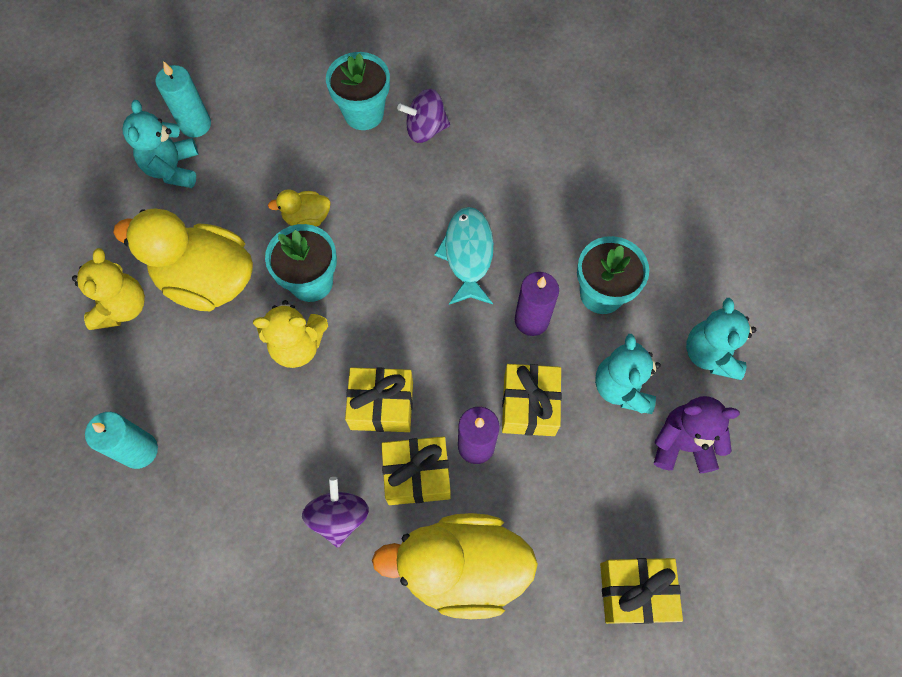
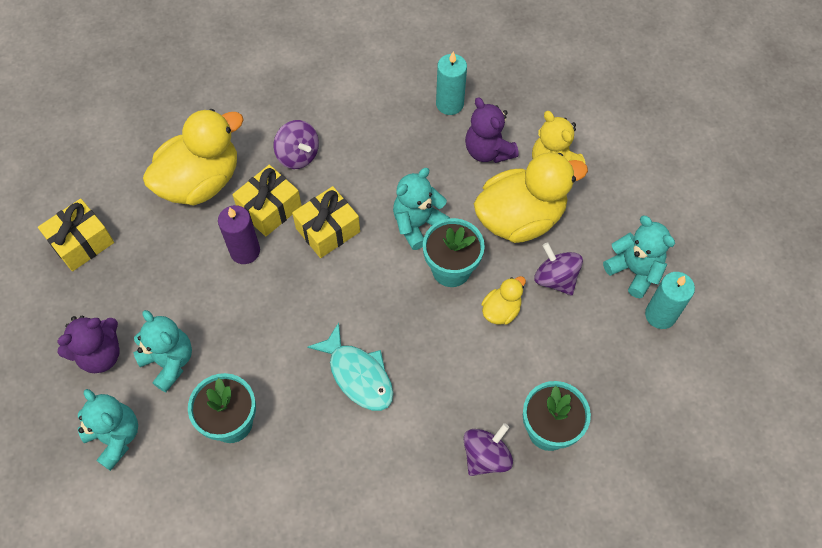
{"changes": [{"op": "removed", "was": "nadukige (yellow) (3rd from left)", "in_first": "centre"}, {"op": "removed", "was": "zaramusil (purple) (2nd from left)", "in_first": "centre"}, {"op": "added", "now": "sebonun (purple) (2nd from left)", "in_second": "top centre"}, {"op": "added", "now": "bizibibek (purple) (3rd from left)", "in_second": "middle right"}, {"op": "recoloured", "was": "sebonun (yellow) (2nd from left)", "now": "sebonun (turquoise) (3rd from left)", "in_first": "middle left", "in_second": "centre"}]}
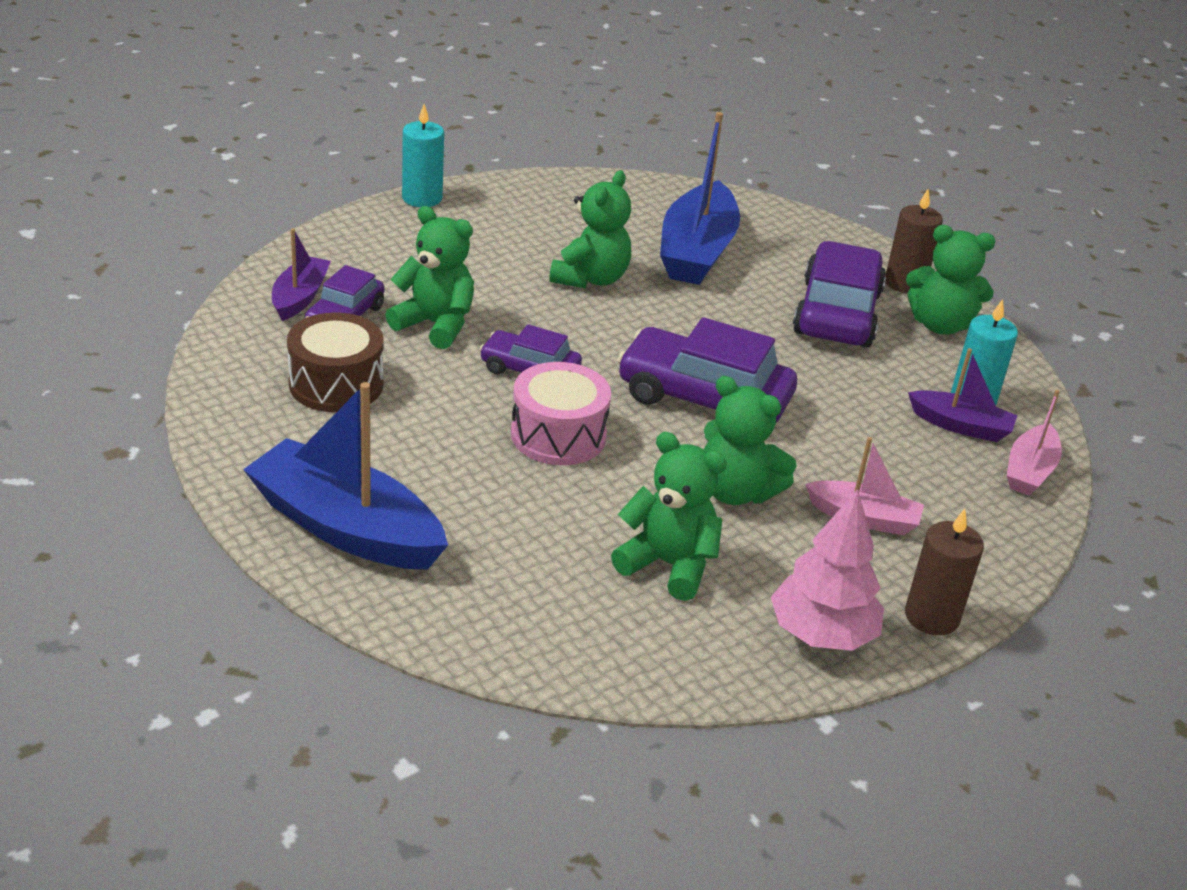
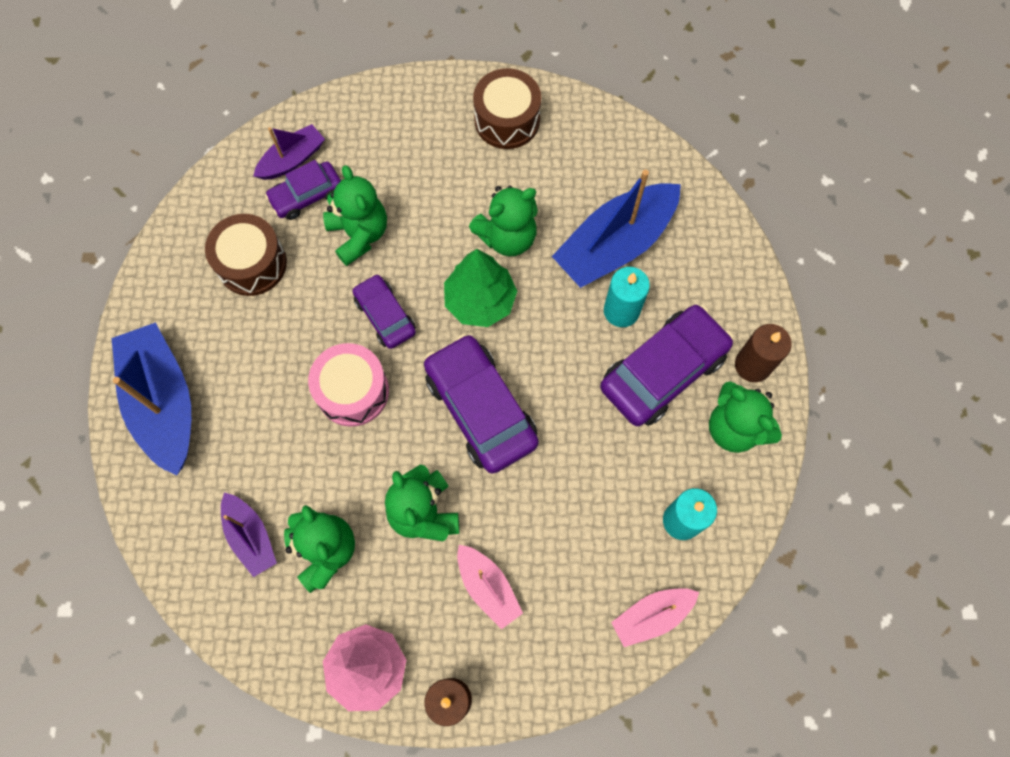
{"changes": [{"op": "added", "now": "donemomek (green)", "in_second": "centre"}, {"op": "added", "now": "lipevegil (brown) (2nd from left)", "in_second": "top centre"}, {"op": "moved", "was": "zaramusil (turquoise) (1st from left)", "in_first": "top centre", "in_second": "centre"}, {"op": "moved", "was": "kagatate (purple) (2nd from left in the first image)", "now": "kagatate (purple) (1st from left)", "in_first": "middle right", "in_second": "bottom left"}]}
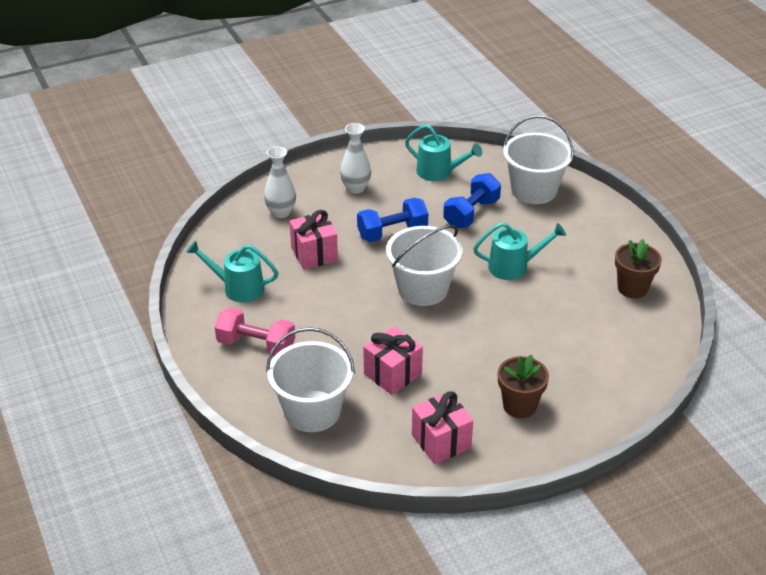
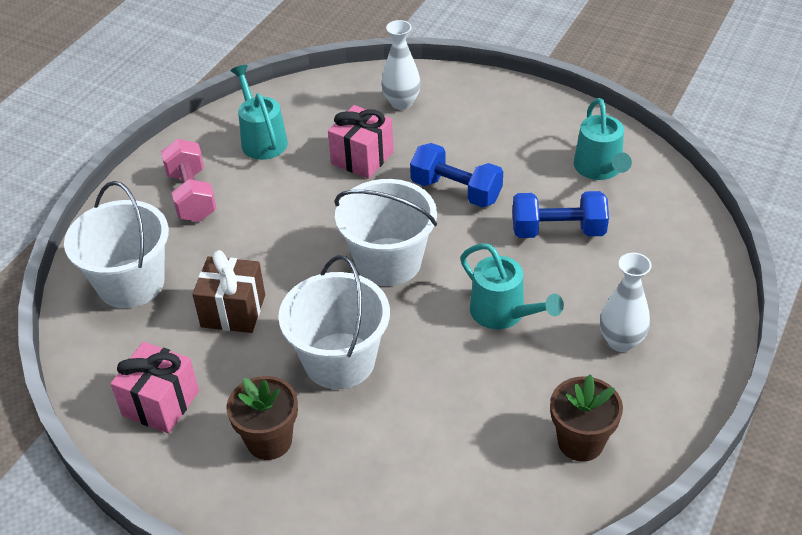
{"changes": [{"op": "moved", "was": "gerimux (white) (2nd from left)", "in_first": "top centre", "in_second": "middle right"}, {"op": "moved", "was": "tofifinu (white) (3rd from left in the first image)", "now": "tofifinu (white) (2nd from left)", "in_first": "top right", "in_second": "centre"}, {"op": "recoloured", "was": "nadukige (pink) (2nd from left)", "now": "nadukige (brown)", "in_first": "centre", "in_second": "middle left"}]}
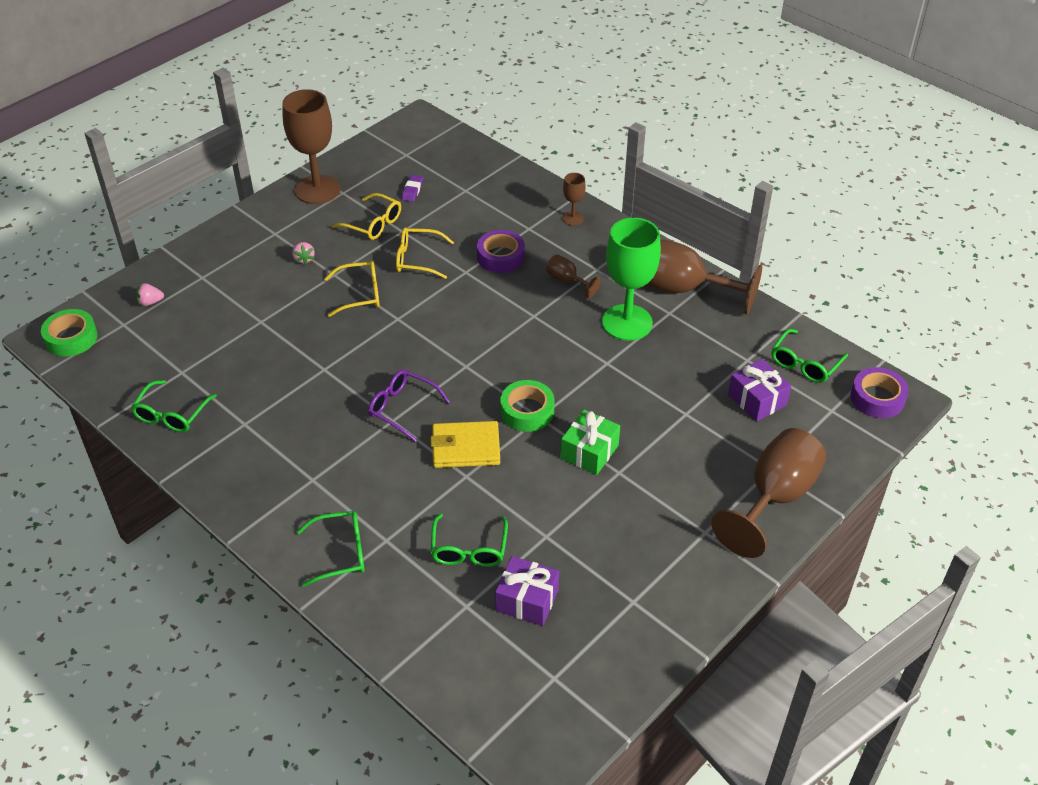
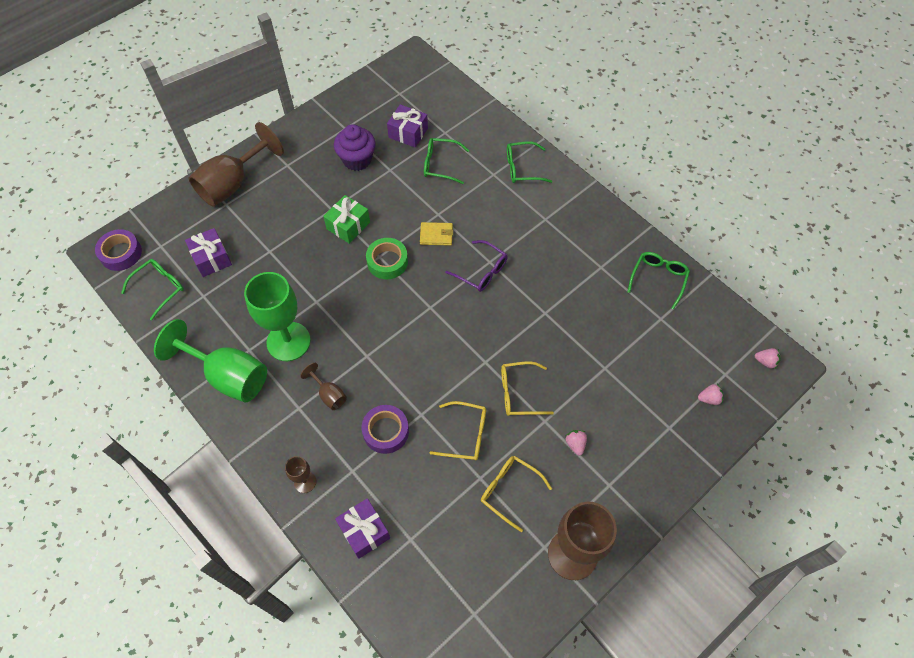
{"changes": [{"op": "removed", "was": "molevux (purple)", "in_first": "top centre"}, {"op": "added", "now": "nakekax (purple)", "in_second": "top centre"}, {"op": "added", "now": "nadukige (purple) (2nd from left)", "in_second": "bottom centre"}, {"op": "replaced", "was": "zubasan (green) (1st from left)", "now": "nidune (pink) (3rd from left)", "in_first": "middle left", "in_second": "middle right"}, {"op": "recoloured", "was": "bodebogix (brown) (4th from left)", "now": "bodebogix (green) (1st from left)", "in_first": "middle right", "in_second": "middle left"}, {"op": "turned", "was": "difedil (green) (3rd from left in the first image)", "in_first": "bottom centre", "in_second": "top centre", "clockwise": -90}, {"op": "resized", "was": "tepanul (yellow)", "in_first": "centre", "in_second": "centre", "ratio": 0.67}]}
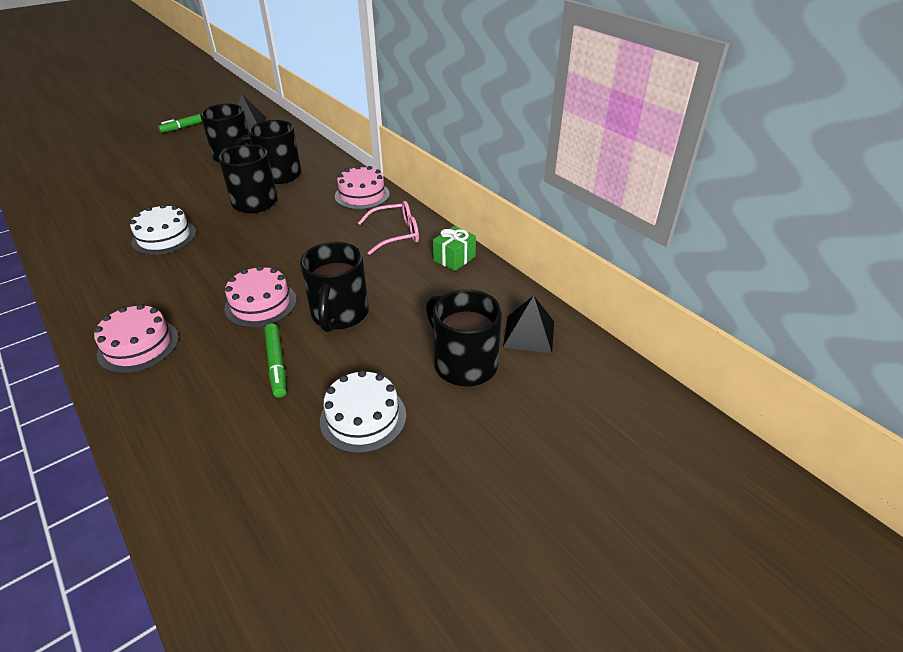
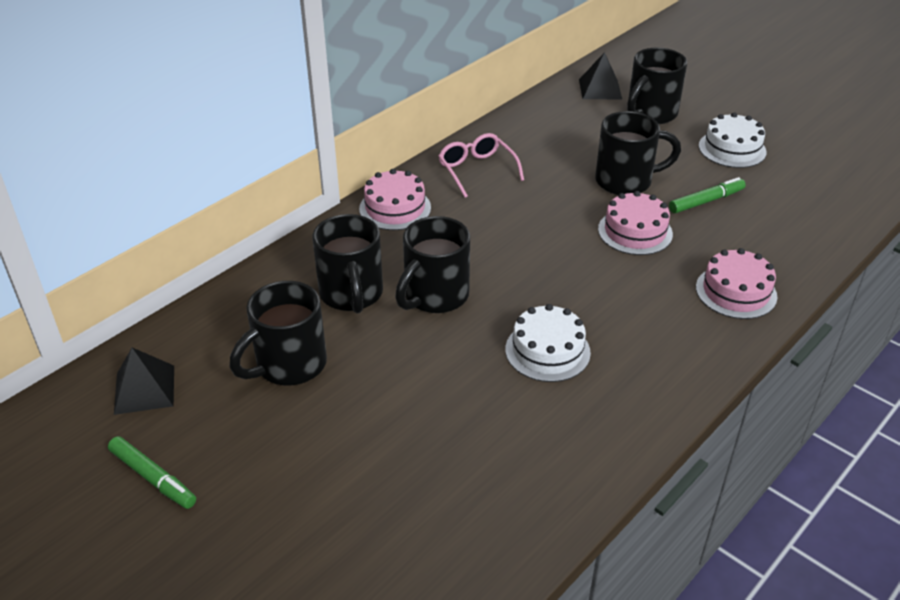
{"changes": [{"op": "removed", "was": "nadukige (green)", "in_first": "centre"}]}
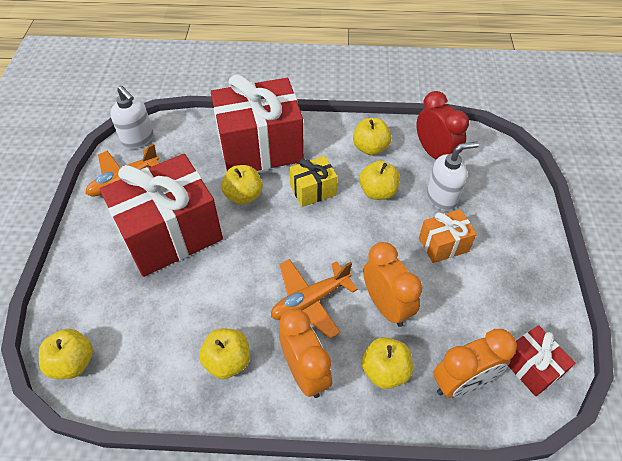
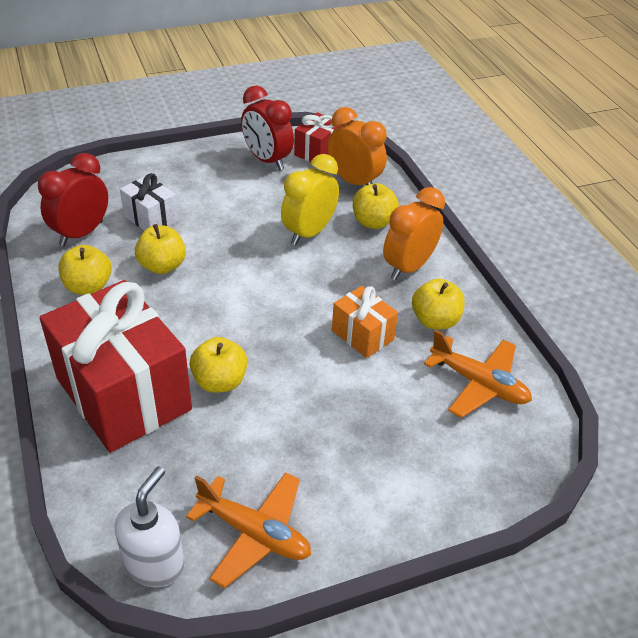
{"changes": [{"op": "removed", "was": "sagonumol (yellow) (1st from left)", "in_first": "bottom left"}, {"op": "removed", "was": "nadukige (red) (1st from left)", "in_first": "middle left"}, {"op": "removed", "was": "nadukige (yellow)", "in_first": "centre"}, {"op": "added", "now": "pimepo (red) (2nd from left)", "in_second": "top centre"}, {"op": "moved", "was": "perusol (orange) (2nd from left)", "in_first": "centre", "in_second": "middle right"}, {"op": "moved", "was": "nadukige (orange)", "in_first": "middle right", "in_second": "centre"}, {"op": "replaced", "was": "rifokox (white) (2nd from left)", "now": "nadukige (white)", "in_first": "middle right", "in_second": "top left"}, {"op": "recoloured", "was": "pimepo (orange) (2nd from left)", "now": "pimepo (yellow)", "in_first": "centre", "in_second": "top centre"}]}
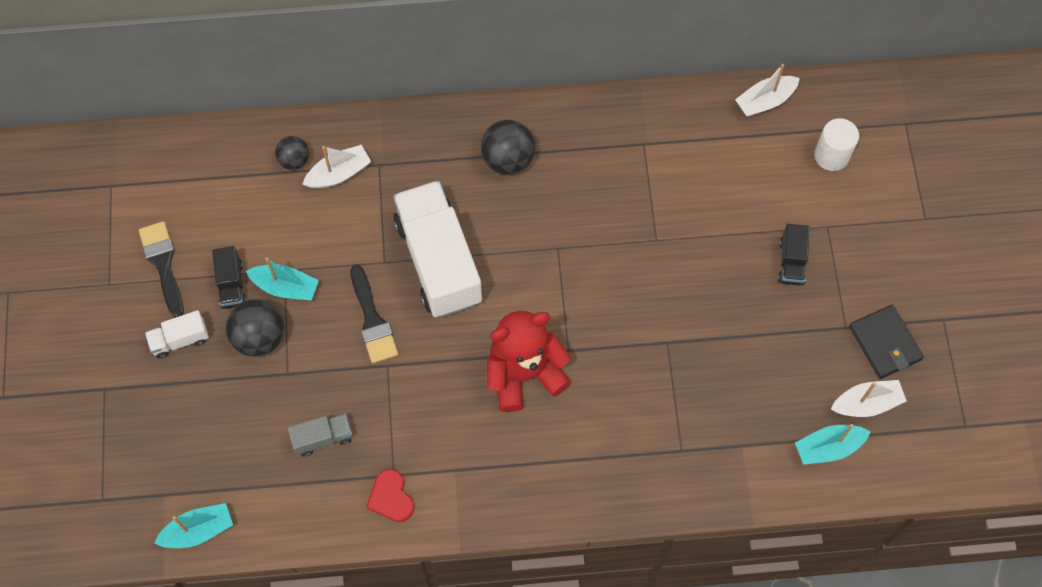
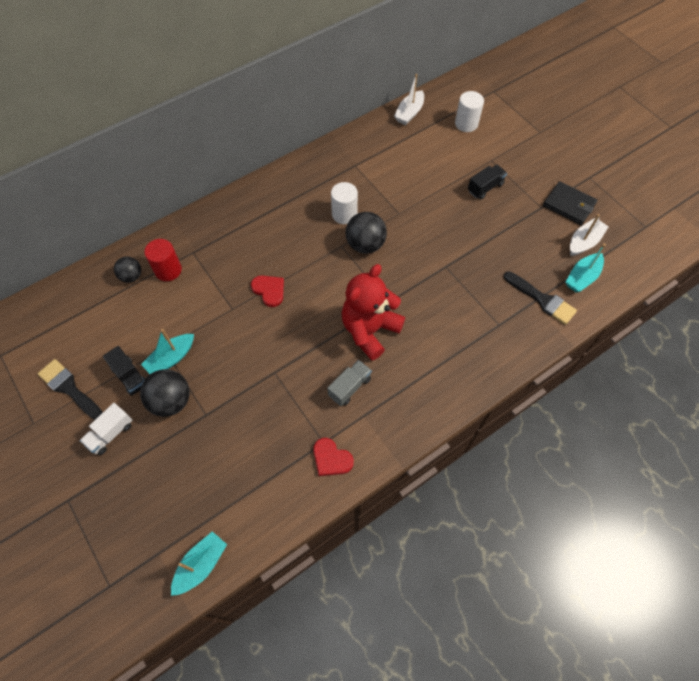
{"changes": [{"op": "added", "now": "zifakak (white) (1st from left)", "in_second": "top centre"}, {"op": "moved", "was": "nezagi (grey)", "in_first": "bottom left", "in_second": "centre"}, {"op": "moved", "was": "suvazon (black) (2nd from left)", "in_first": "centre", "in_second": "middle right"}, {"op": "moved", "was": "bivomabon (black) (3rd from left)", "in_first": "top centre", "in_second": "centre"}, {"op": "replaced", "was": "kagatate (white) (1st from left)", "now": "zifakak (red)", "in_first": "top left", "in_second": "middle left"}, {"op": "replaced", "was": "nezagi (white) (2nd from left)", "now": "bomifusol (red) (1st from left)", "in_first": "centre", "in_second": "centre"}, {"op": "turned", "was": "kagatate (turquoise) (2nd from left in the first image)", "in_first": "middle left", "in_second": "middle left", "clockwise": 150}, {"op": "turned", "was": "nezagi (black) (2nd from left)", "in_first": "middle right", "in_second": "top right", "clockwise": -105}]}
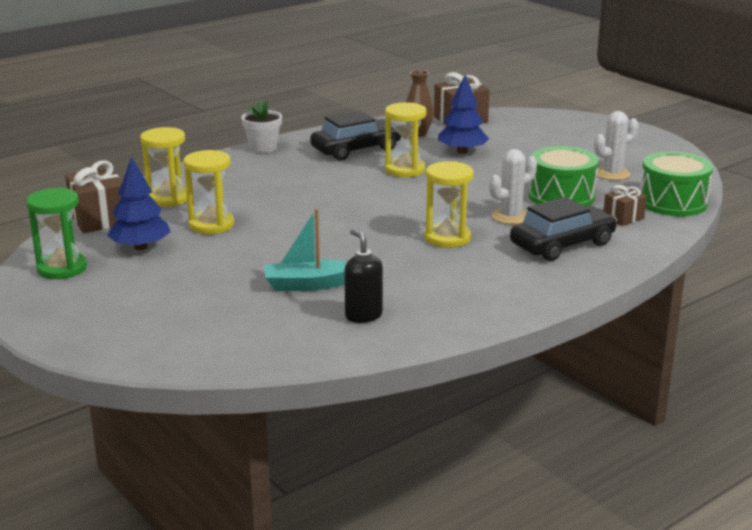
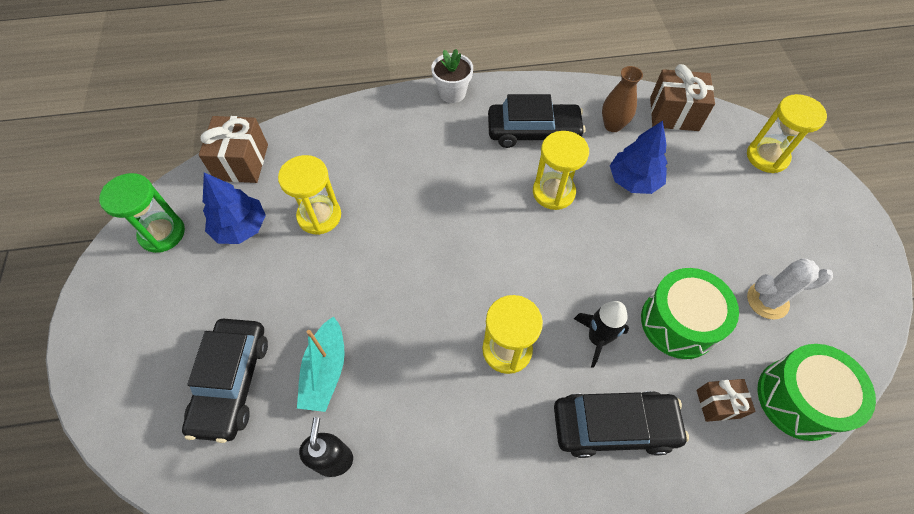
{"changes": [{"op": "added", "now": "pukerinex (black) (1st from left)", "in_second": "bottom left"}, {"op": "moved", "was": "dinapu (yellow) (1st from left in the first image)", "now": "dinapu (yellow) (4th from left)", "in_first": "top left", "in_second": "top right"}, {"op": "replaced", "was": "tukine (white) (1st from left)", "now": "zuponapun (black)", "in_first": "middle right", "in_second": "centre"}, {"op": "turned", "was": "kagatate (turquoise)", "in_first": "centre", "in_second": "bottom centre", "clockwise": -105}]}
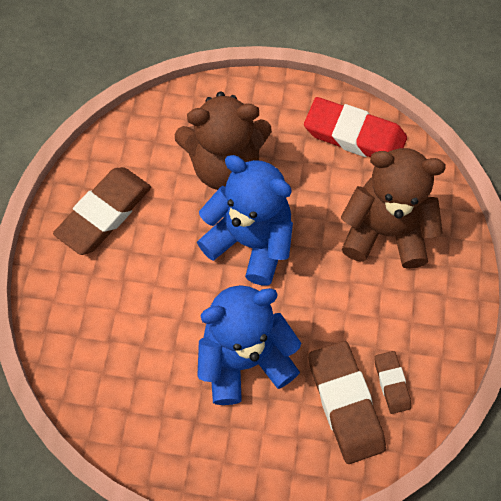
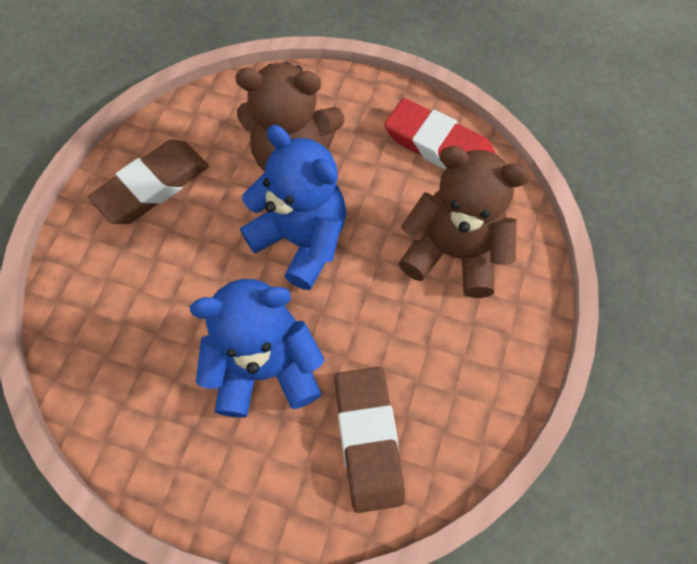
{"changes": [{"op": "removed", "was": "molevux (brown) (3rd from left)", "in_first": "bottom right"}]}
